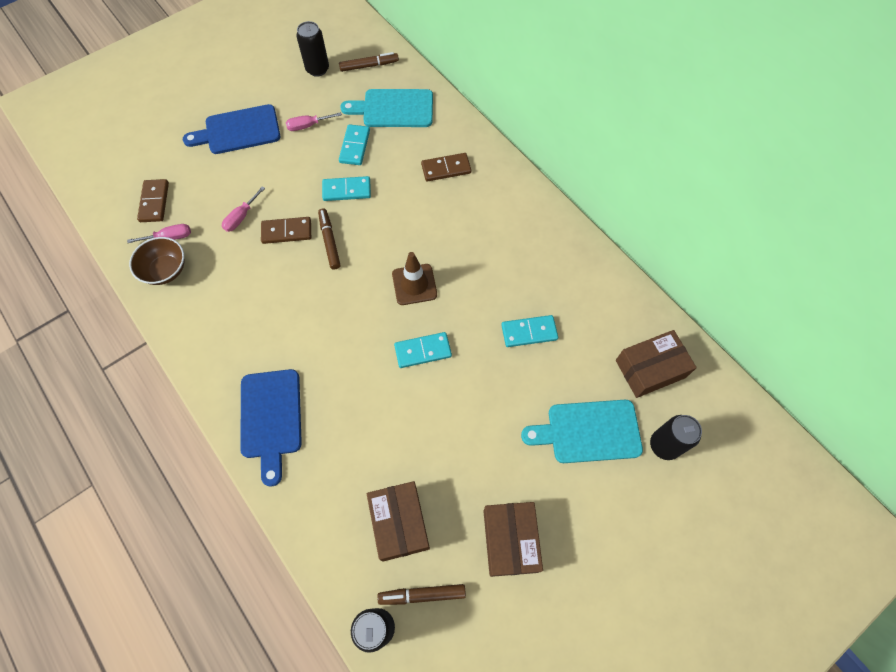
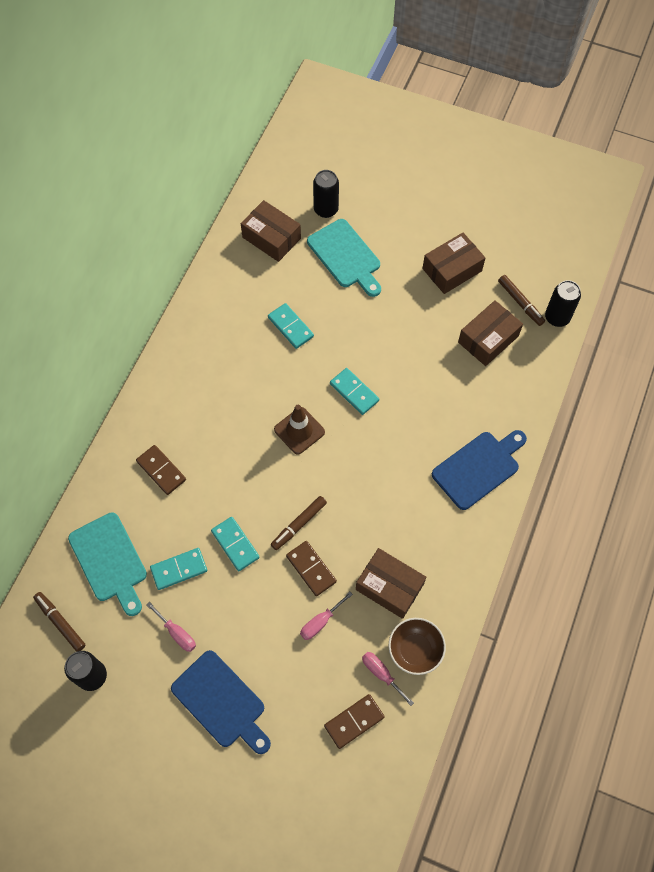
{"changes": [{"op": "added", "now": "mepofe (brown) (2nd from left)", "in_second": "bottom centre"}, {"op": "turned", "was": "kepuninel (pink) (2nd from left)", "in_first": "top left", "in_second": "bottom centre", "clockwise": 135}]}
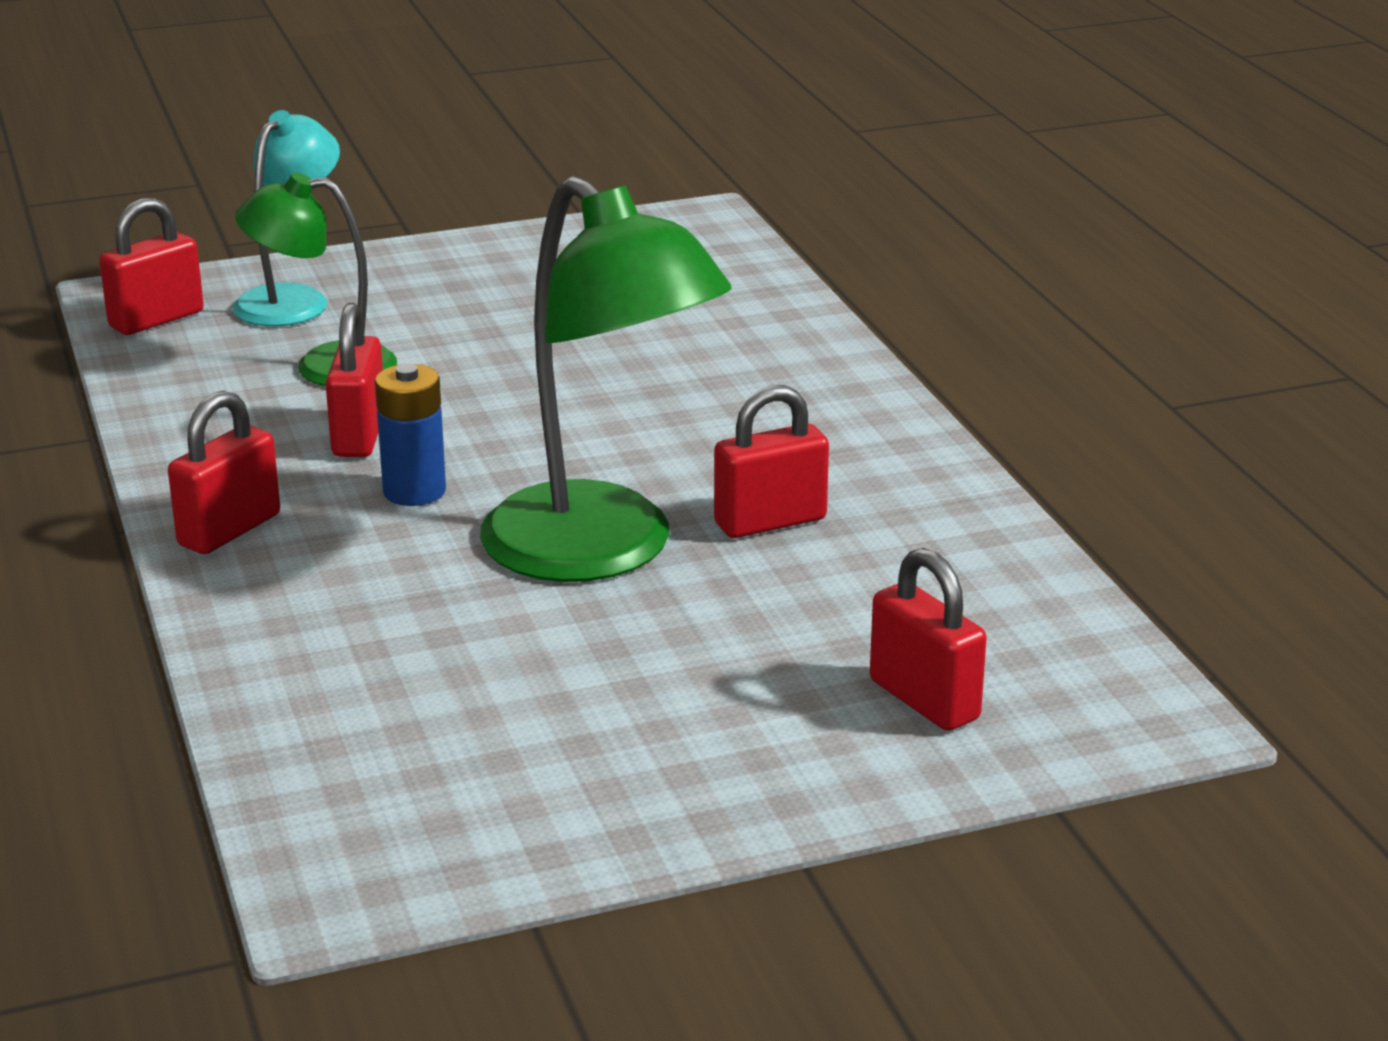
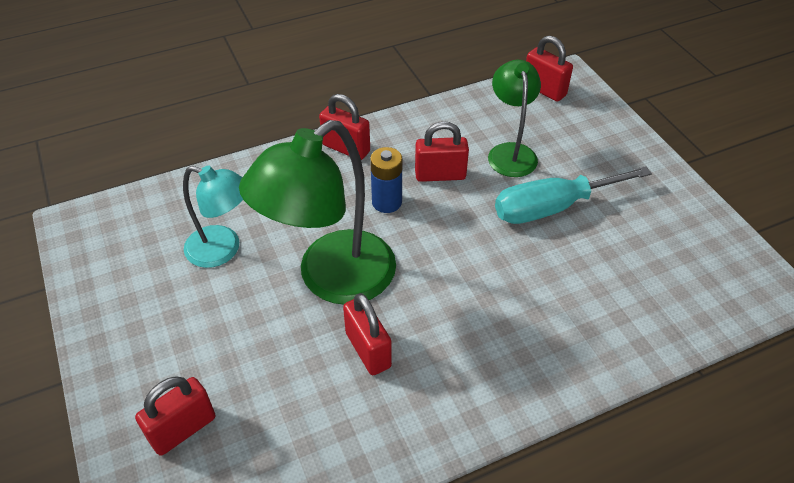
{"changes": [{"op": "added", "now": "kepuninel (turquoise)", "in_second": "middle right"}, {"op": "moved", "was": "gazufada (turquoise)", "in_first": "top left", "in_second": "middle left"}]}
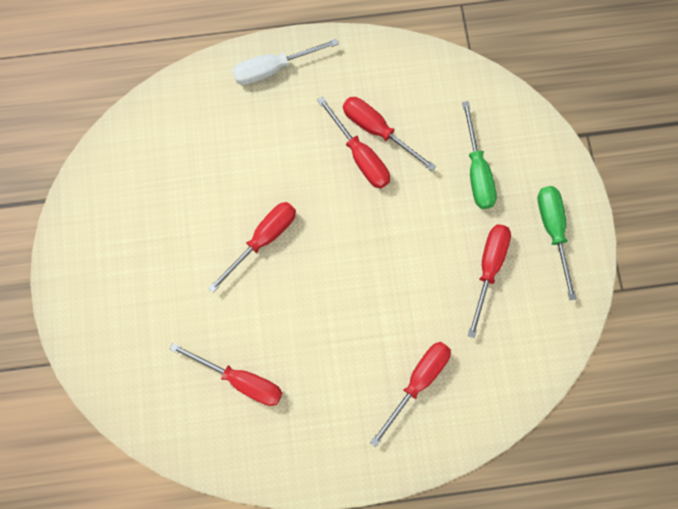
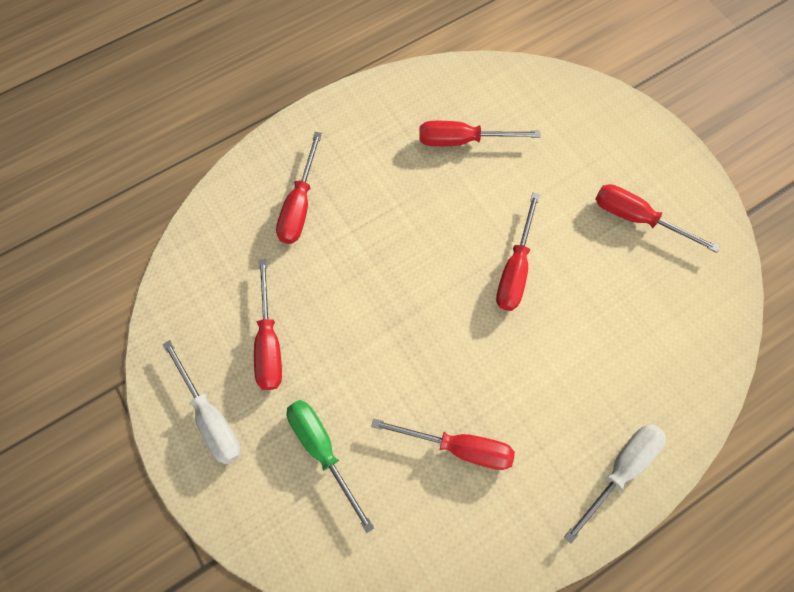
{"changes": [{"op": "moved", "was": "kepuninel (red) (3rd from left in the first image)", "now": "kepuninel (red) (6th from left)", "in_first": "top centre", "in_second": "middle right"}, {"op": "recoloured", "was": "kepuninel (green) (2nd from left)", "now": "kepuninel (white) (1st from left)", "in_first": "middle right", "in_second": "bottom left"}]}
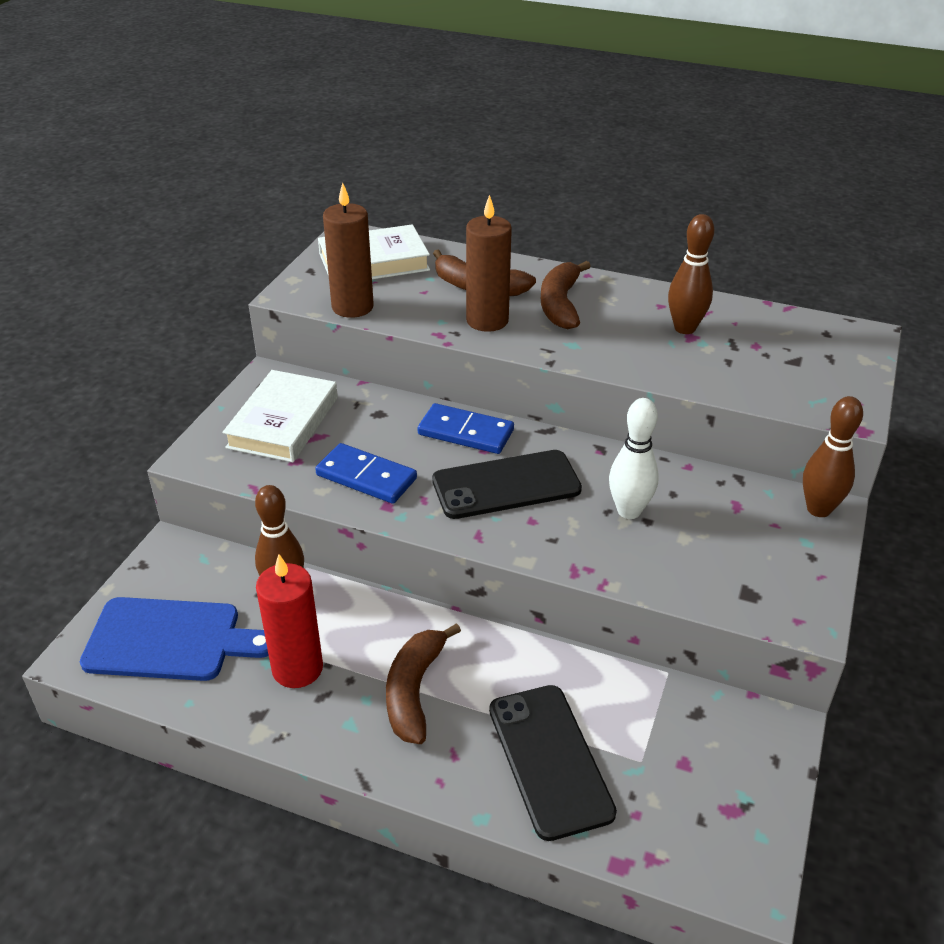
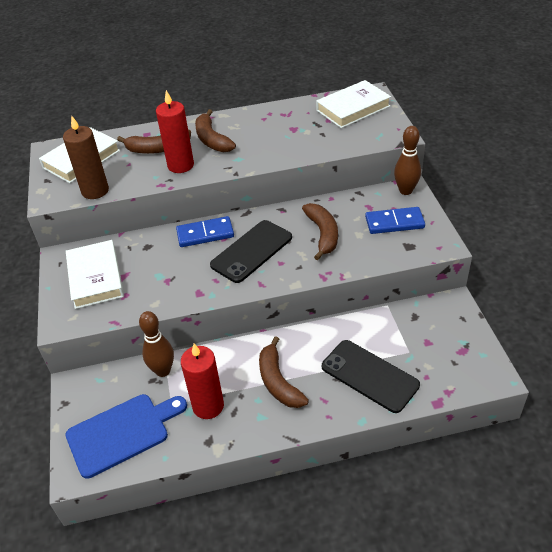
{"changes": [{"op": "removed", "was": "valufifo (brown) (2nd from left)", "in_first": "top right"}, {"op": "added", "now": "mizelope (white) (3rd from left)", "in_second": "top centre"}, {"op": "moved", "was": "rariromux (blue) (1st from left in the first image)", "now": "rariromux (blue) (2nd from left)", "in_first": "centre", "in_second": "middle right"}, {"op": "replaced", "was": "valufifo (white)", "now": "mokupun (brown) (4th from left)", "in_first": "middle right", "in_second": "centre"}, {"op": "recoloured", "was": "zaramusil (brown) (2nd from left)", "now": "zaramusil (red) (1st from left)", "in_first": "top centre", "in_second": "top left"}]}
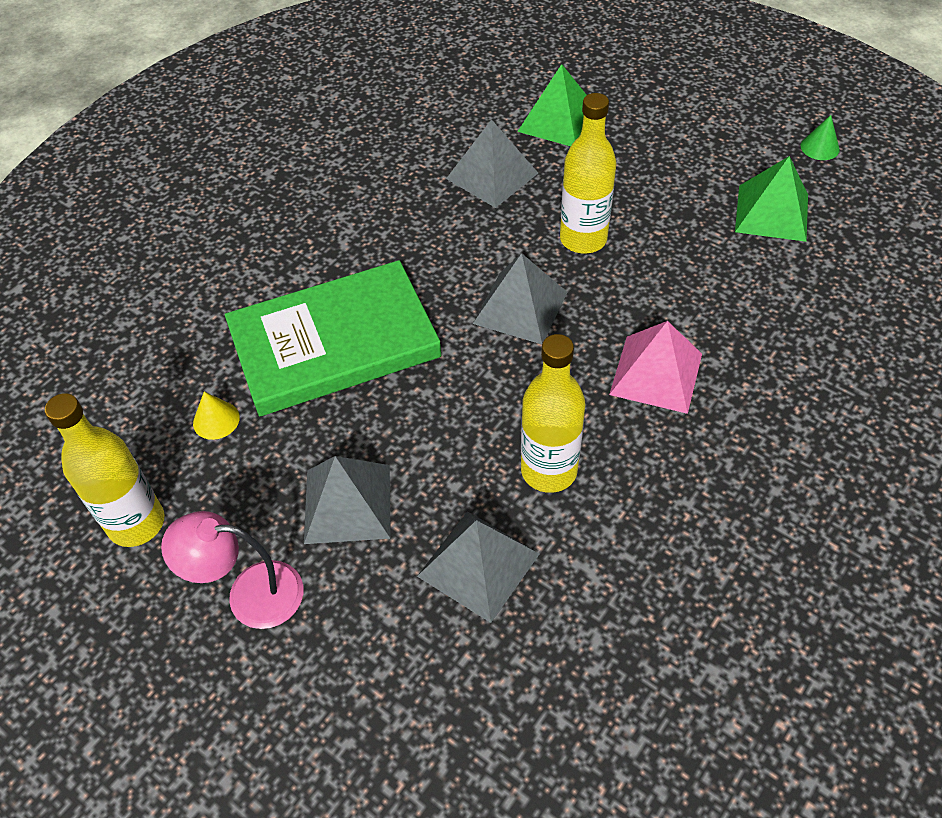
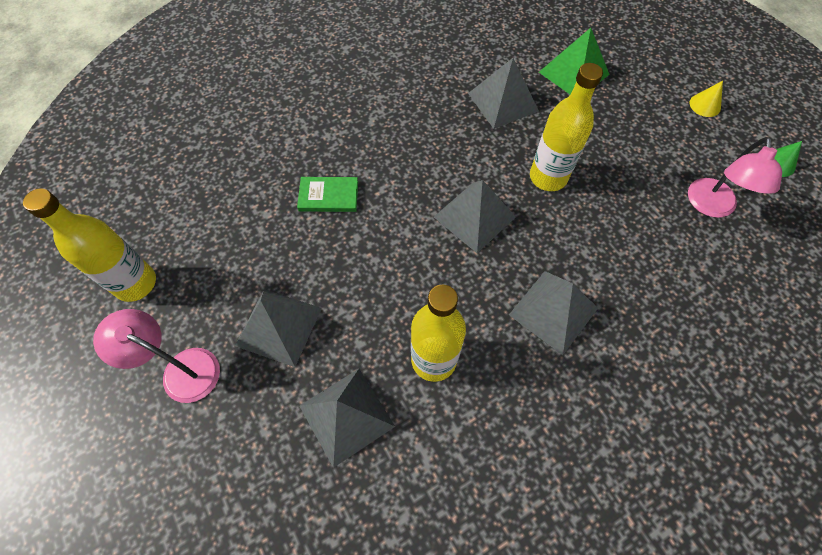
{"changes": [{"op": "moved", "was": "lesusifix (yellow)", "in_first": "middle left", "in_second": "top right"}, {"op": "replaced", "was": "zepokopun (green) (2nd from left)", "now": "gazufada (pink) (2nd from left)", "in_first": "top right", "in_second": "top right"}, {"op": "recoloured", "was": "zepokopun (pink)", "now": "zepokopun (grey) (5th from left)", "in_first": "middle right", "in_second": "middle right"}, {"op": "resized", "was": "mizelope (green)", "in_first": "centre", "in_second": "centre", "ratio": 0.4}]}
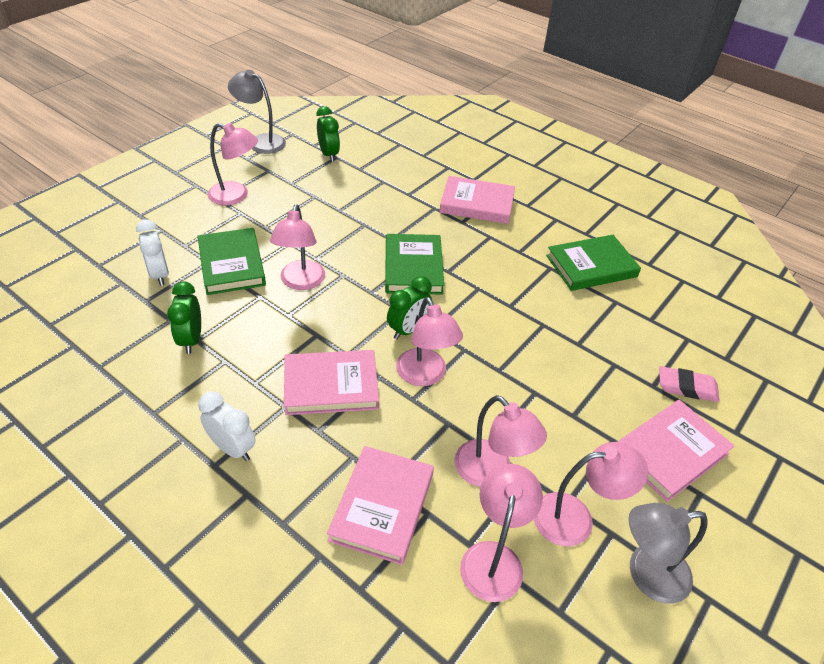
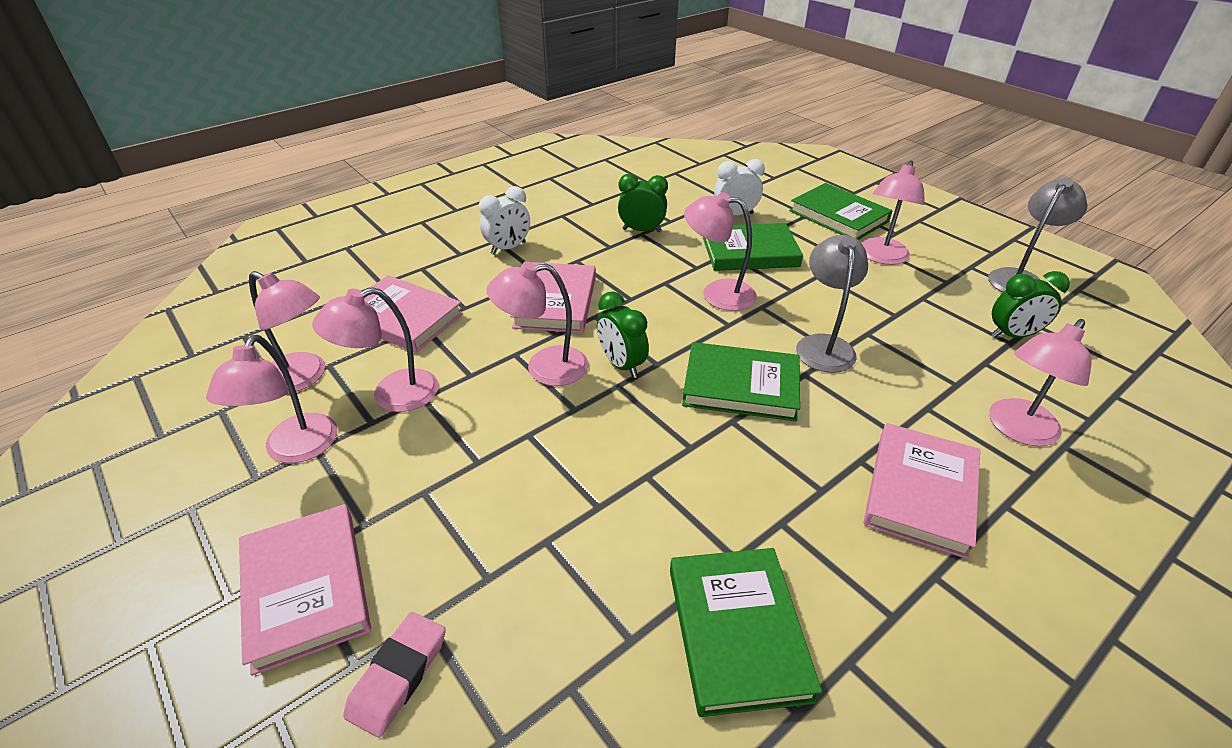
{"changes": [{"op": "added", "now": "mizelope (green) (4th from left)", "in_second": "top right"}, {"op": "added", "now": "gazufada (pink) (7th from left)", "in_second": "middle right"}, {"op": "moved", "was": "gazufada (grey) (2nd from left in the first image)", "now": "gazufada (grey) (1st from left)", "in_first": "bottom right", "in_second": "middle right"}]}
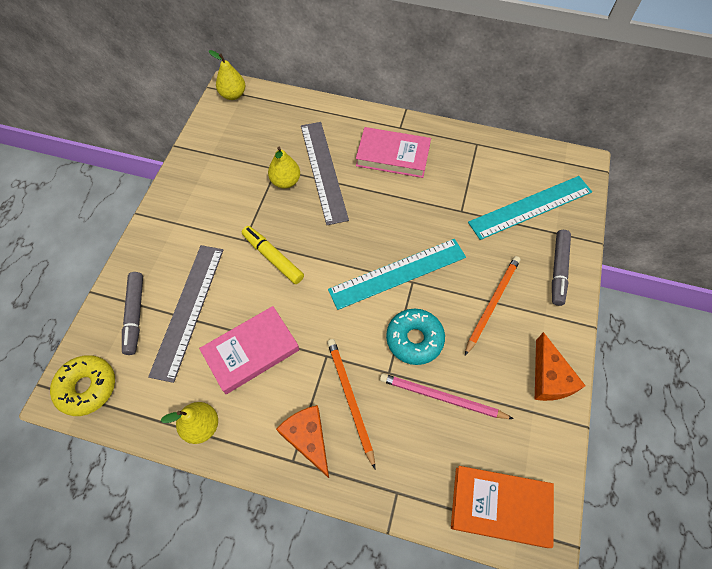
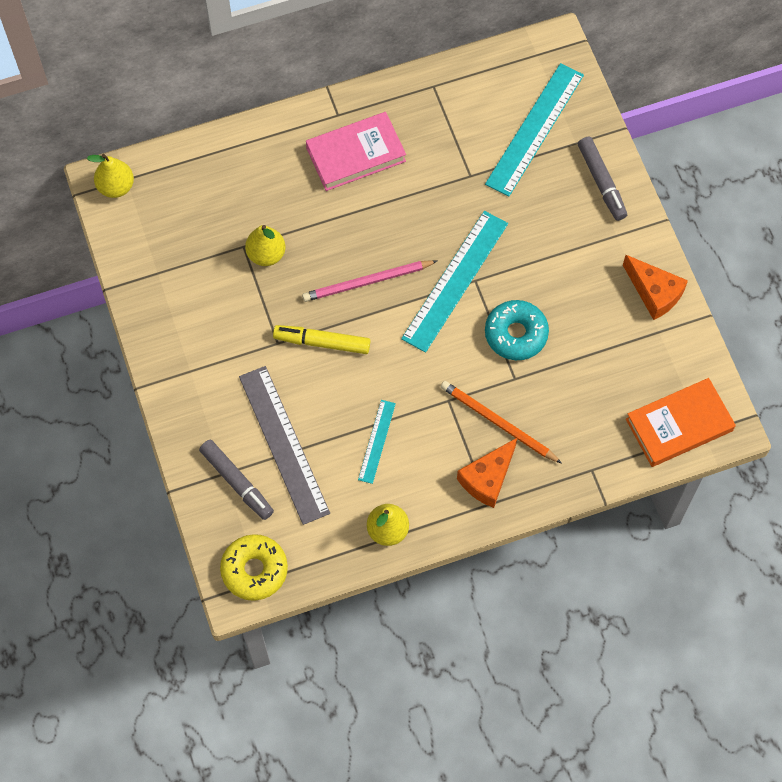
{"changes": [{"op": "removed", "was": "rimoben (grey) (2nd from left)", "in_first": "top centre"}, {"op": "removed", "was": "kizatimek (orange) (2nd from left)", "in_first": "middle right"}, {"op": "moved", "was": "kizatimek (pink)", "in_first": "bottom centre", "in_second": "centre"}, {"op": "replaced", "was": "mizelope (pink) (1st from left)", "now": "rimoben (turquoise) (1st from left)", "in_first": "centre", "in_second": "centre"}, {"op": "turned", "was": "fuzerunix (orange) (1st from left)", "in_first": "bottom centre", "in_second": "centre", "clockwise": -75}]}
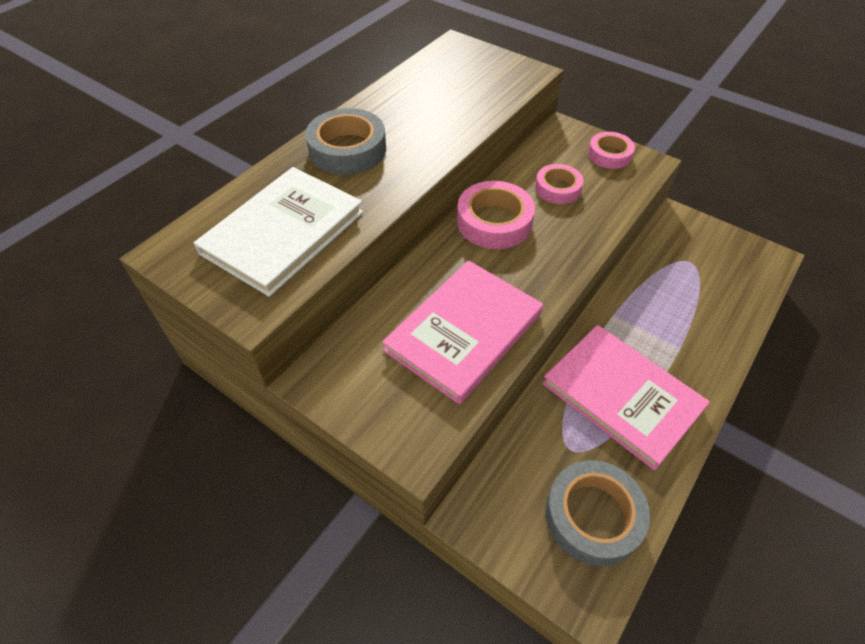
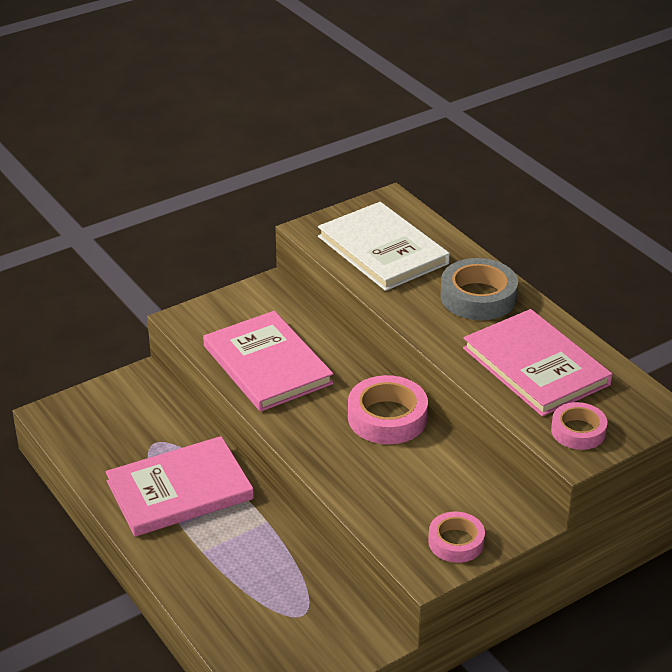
{"changes": [{"op": "removed", "was": "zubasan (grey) (2nd from left)", "in_first": "bottom right"}, {"op": "added", "now": "mizelope (pink) (3rd from left)", "in_second": "middle right"}, {"op": "moved", "was": "zubasan (pink) (2nd from left in the first image)", "now": "zubasan (pink) (3rd from left)", "in_first": "top centre", "in_second": "middle right"}]}
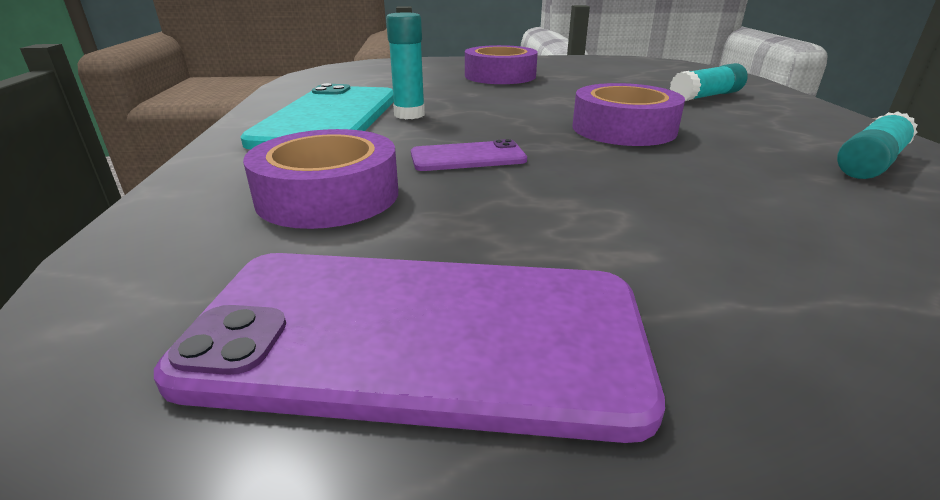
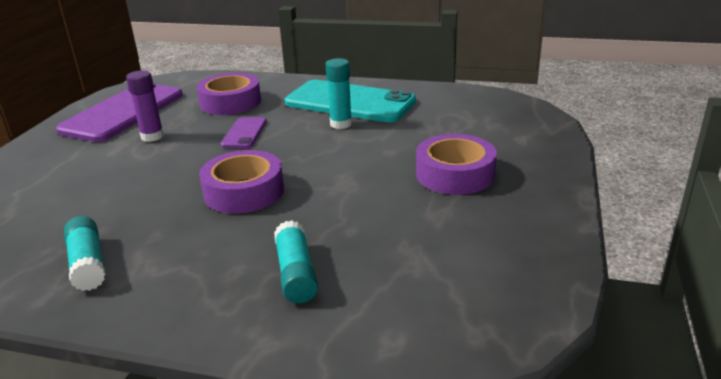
{"changes": [{"op": "added", "now": "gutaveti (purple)", "in_second": "top left"}]}
